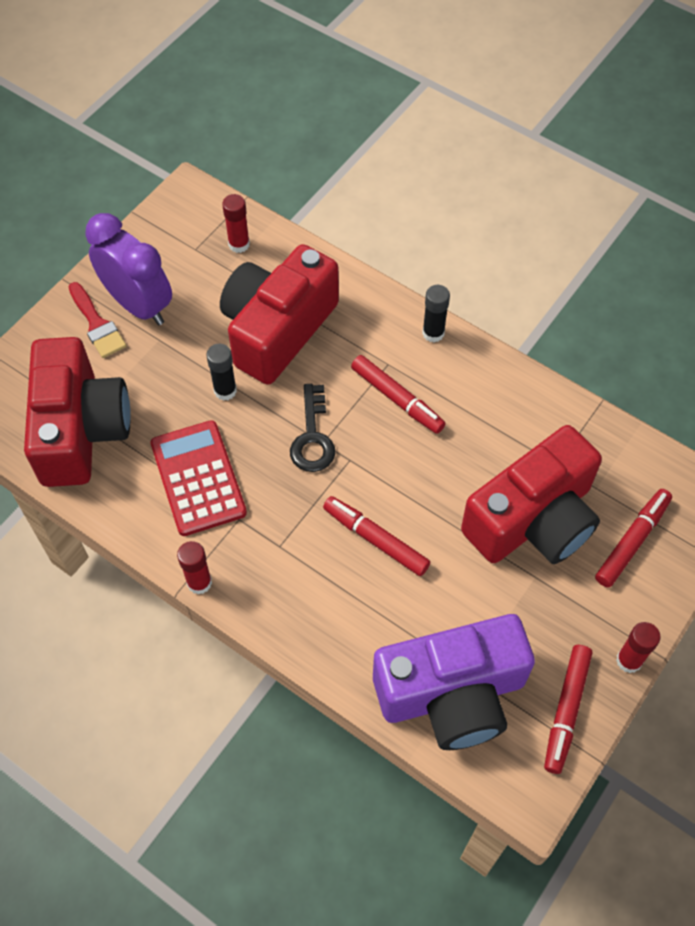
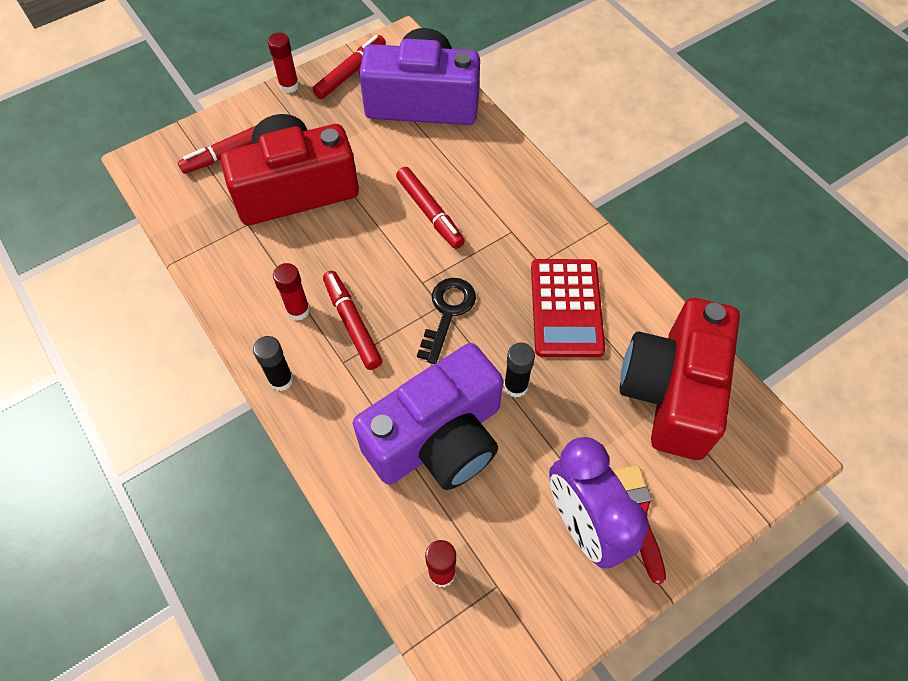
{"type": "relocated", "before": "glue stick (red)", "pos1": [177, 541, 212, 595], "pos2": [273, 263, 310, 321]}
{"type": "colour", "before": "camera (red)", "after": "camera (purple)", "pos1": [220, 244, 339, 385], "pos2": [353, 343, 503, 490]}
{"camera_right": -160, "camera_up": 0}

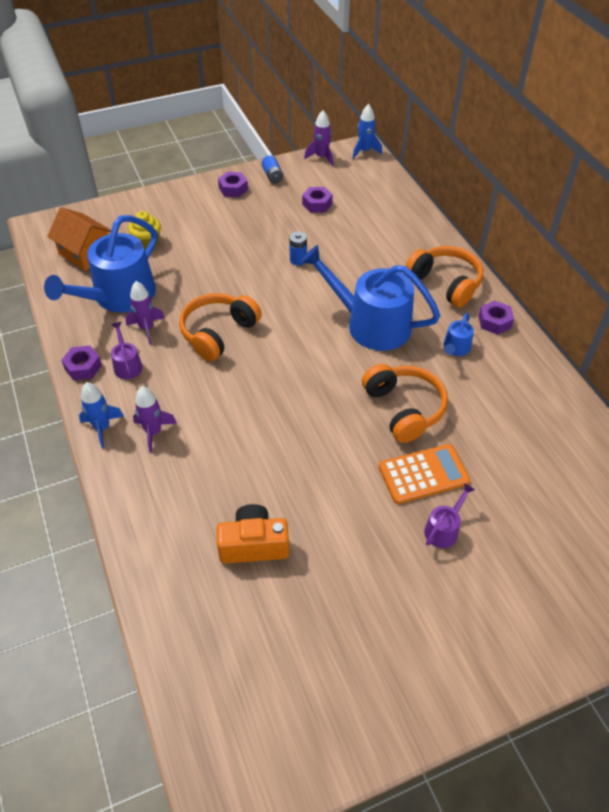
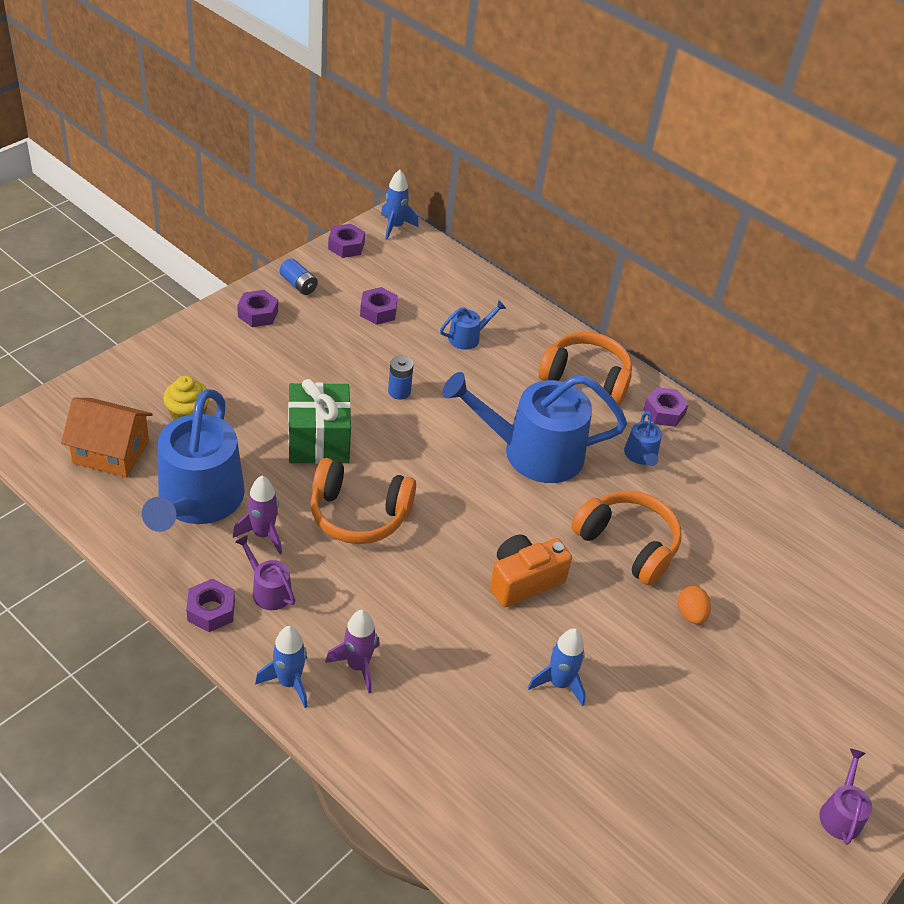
{"type": "appeared", "after": "gift (green)", "pos2": [288, 379, 351, 464]}
{"type": "spun", "before": "headphones (orange)", "pos1": [179, 293, 262, 361], "pos2": [311, 458, 416, 544], "turn": -90}
{"type": "exchanged", "before": "rocket (purple)", "after": "nut (purple)", "pos1": [304, 110, 333, 166], "pos2": [328, 224, 365, 258]}
{"type": "appeared", "after": "watering can (blue)", "pos2": [440, 300, 506, 350]}
{"type": "relocated", "before": "camera (orange)", "pos1": [217, 504, 289, 564], "pos2": [490, 534, 572, 607]}
{"type": "appeared", "after": "rocket (blue)", "pos2": [528, 628, 586, 706]}
{"type": "exchanged", "before": "calculator (orange)", "after": "egg (orange)", "pos1": [379, 444, 470, 504], "pos2": [678, 586, 711, 625]}
{"type": "relocated", "before": "watering can (purple)", "pos1": [424, 483, 475, 548], "pos2": [819, 748, 872, 845]}
{"camera_right": -30, "camera_up": -5}

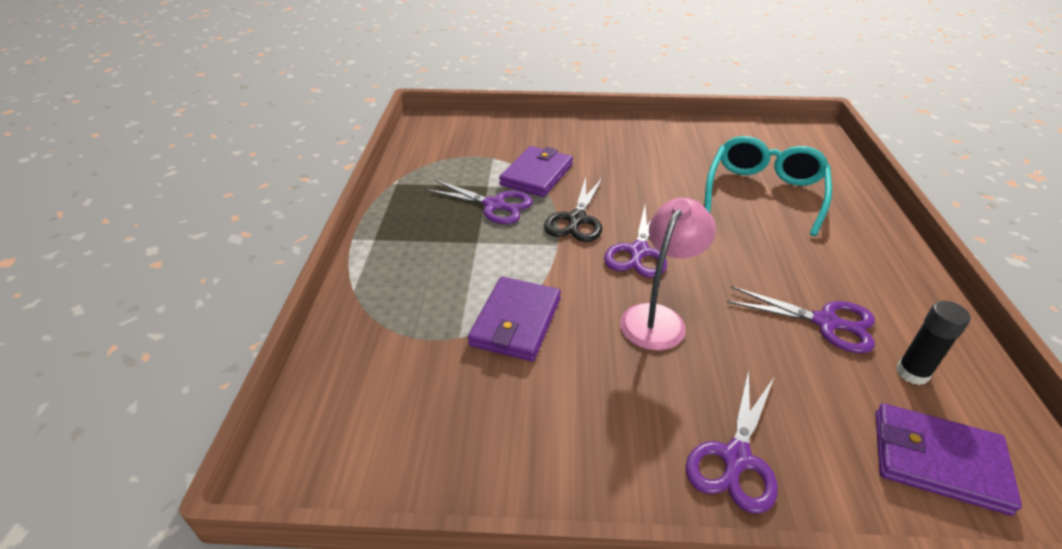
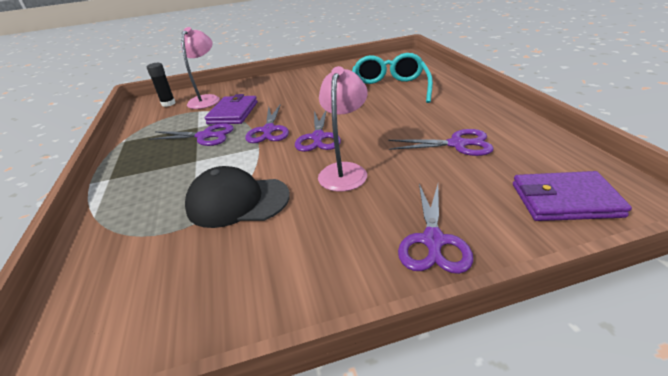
{"type": "relocated", "before": "glue stick (black)", "pos1": [896, 301, 971, 385], "pos2": [147, 63, 176, 107]}
{"type": "appeared", "after": "lamp (pink)", "pos2": [181, 27, 220, 109]}
{"type": "exchanged", "before": "wallet (purple)", "after": "cap (black)", "pos1": [468, 277, 561, 361], "pos2": [185, 166, 290, 228]}
{"type": "colour", "before": "scissors (black)", "after": "scissors (purple)", "pos1": [544, 177, 603, 242], "pos2": [245, 104, 289, 143]}
{"camera_right": -15, "camera_up": -5}

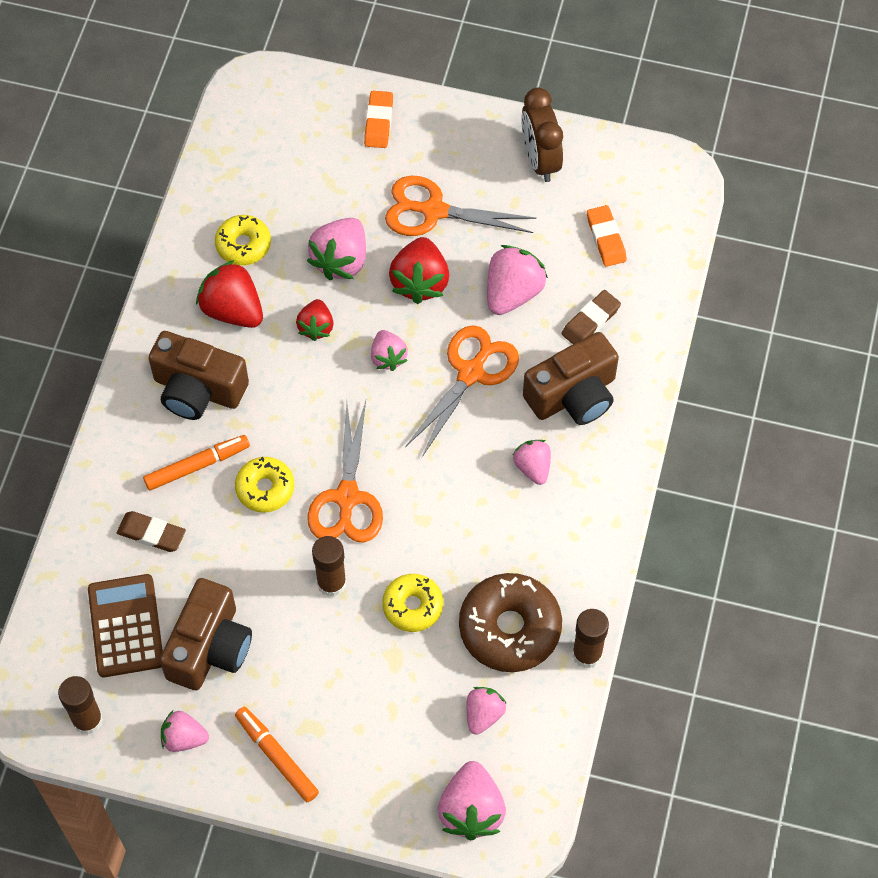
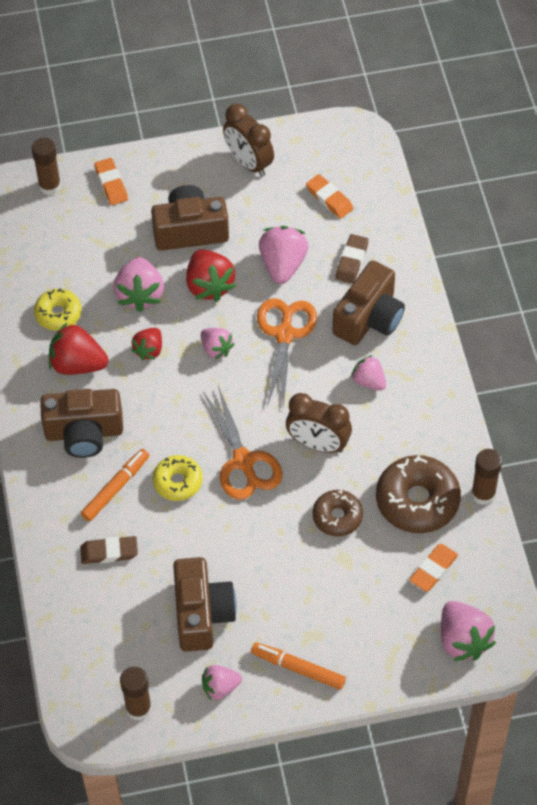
{"type": "relocated", "before": "glue stick (brown)", "pos1": [312, 536, 346, 597], "pos2": [32, 138, 61, 195]}
{"type": "spun", "before": "strawberry (red)", "pos1": [296, 299, 334, 341], "pos2": [131, 328, 162, 360], "turn": 45}
{"type": "exchanged", "before": "scissors (orange)", "after": "camera (brown)", "pos1": [385, 176, 536, 236], "pos2": [151, 185, 229, 251]}
{"type": "appeared", "after": "clock (brown)", "pos2": [286, 393, 352, 453]}
{"type": "colour", "before": "donut (yellow)", "after": "donut (brown)", "pos1": [382, 574, 443, 632], "pos2": [313, 490, 363, 536]}
{"type": "exchanged", "before": "strawberry (pink)", "after": "eraser (orange)", "pos1": [466, 687, 507, 735], "pos2": [409, 544, 458, 592]}
{"type": "missing", "before": "calculator (brown)", "pos1": [88, 574, 163, 677]}
{"camera_right": -25, "camera_up": -5}

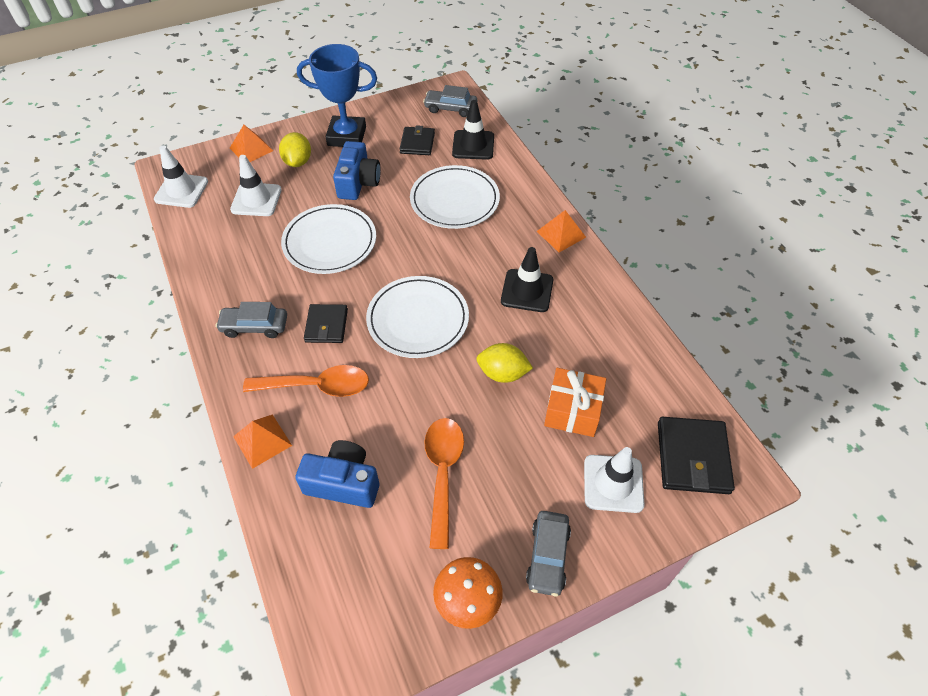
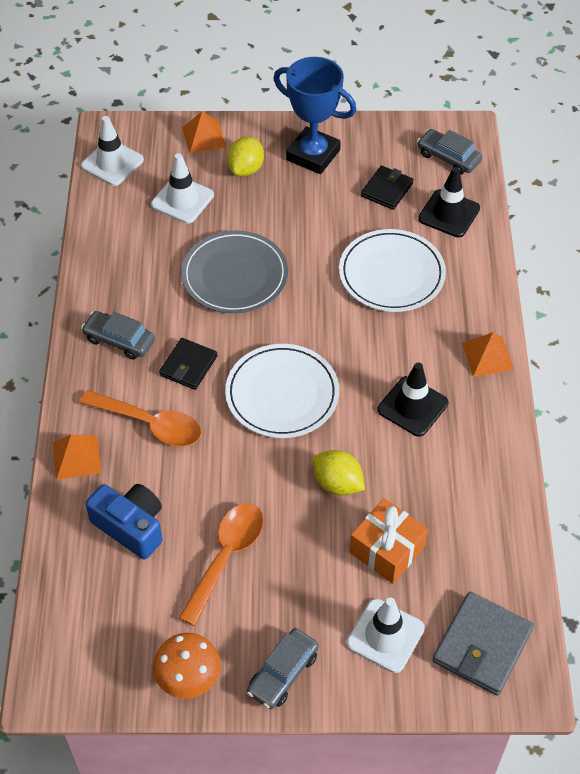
{"type": "colour", "before": "plate (white)", "after": "plate (grey)", "pos1": [281, 204, 376, 274], "pos2": [181, 230, 288, 314]}
{"type": "colour", "before": "wallet (black)", "after": "wallet (grey)", "pos1": [658, 417, 735, 494], "pos2": [433, 592, 534, 696]}
{"type": "missing", "before": "camera (blue)", "pos1": [333, 141, 381, 200]}
{"camera_right": 25, "camera_up": 0}

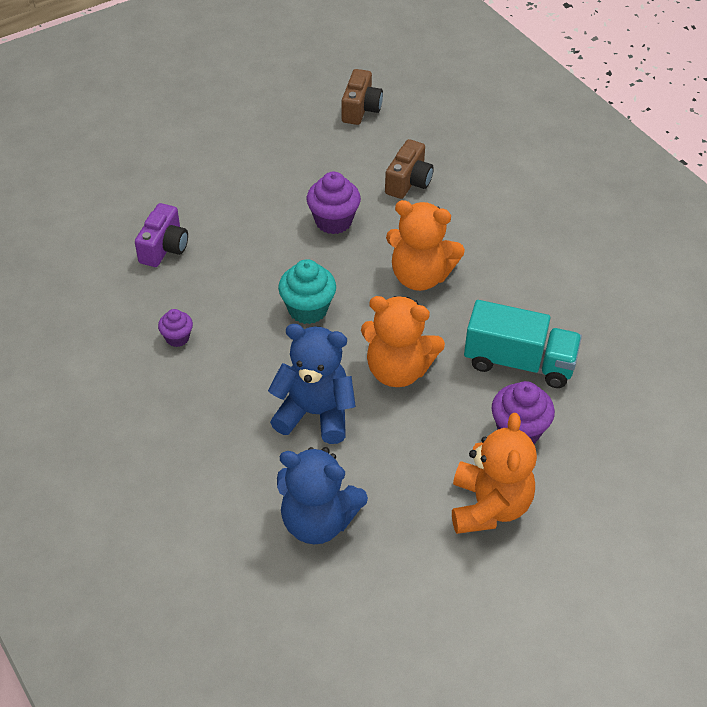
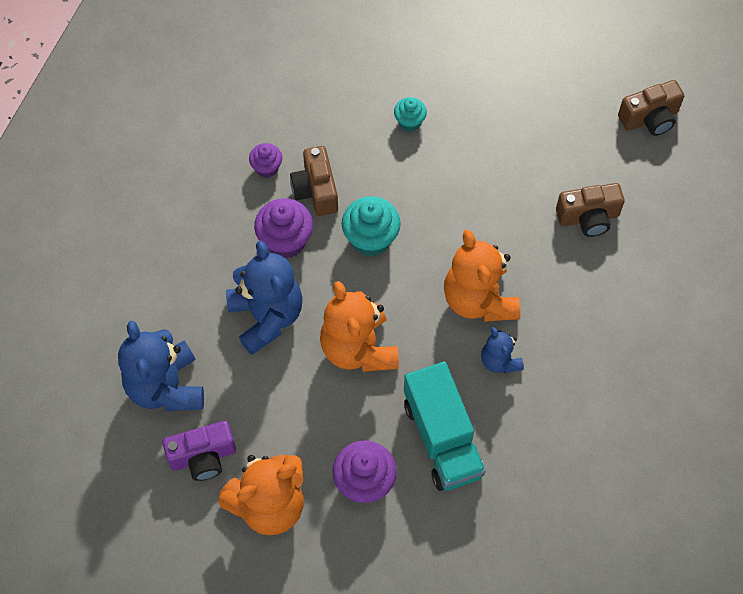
{"type": "relocated", "before": "camera (purple)", "pos1": [135, 203, 188, 267], "pos2": [163, 421, 236, 481]}
{"type": "relocated", "before": "cupcake (purple)", "pos1": [307, 172, 361, 234], "pos2": [254, 198, 313, 259]}
{"type": "appeared", "after": "camera (brown)", "pos2": [290, 146, 338, 216]}
{"type": "appeared", "after": "cupcake (turquoise)", "pos2": [394, 97, 427, 132]}
{"type": "appeared", "after": "teddy bear (blue)", "pos2": [481, 327, 524, 373]}
{"camera_right": 55, "camera_up": 15}

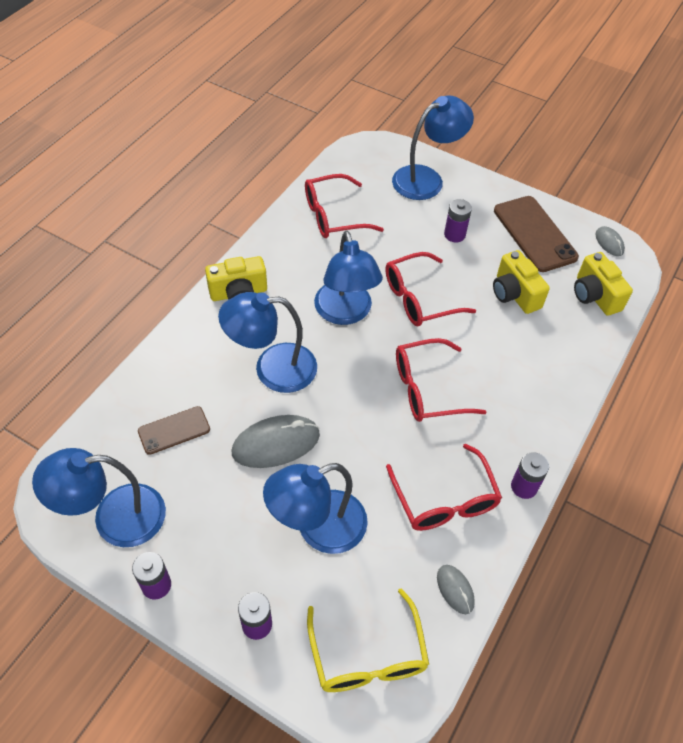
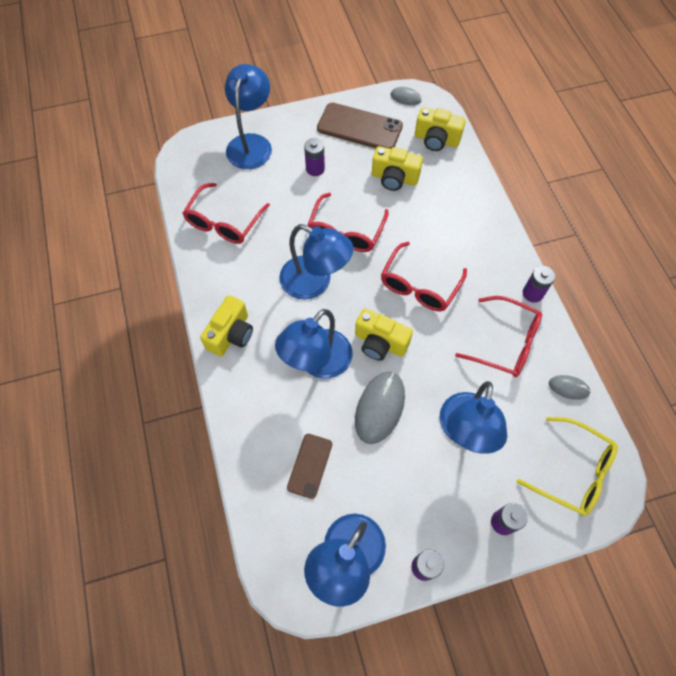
{"type": "appeared", "after": "camera (yellow)", "pos2": [355, 308, 413, 361]}
{"camera_right": -45, "camera_up": 10}

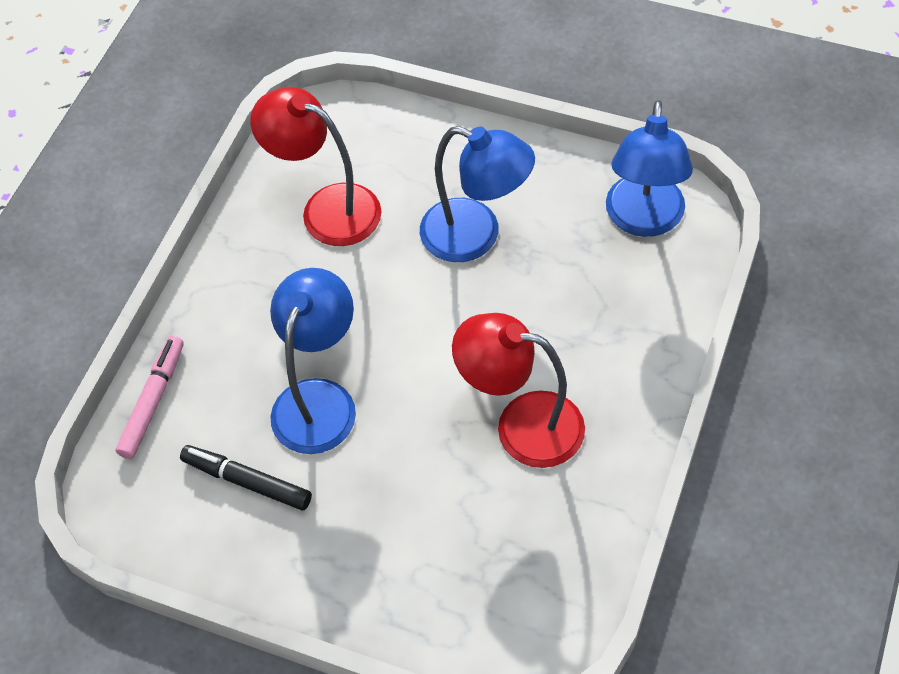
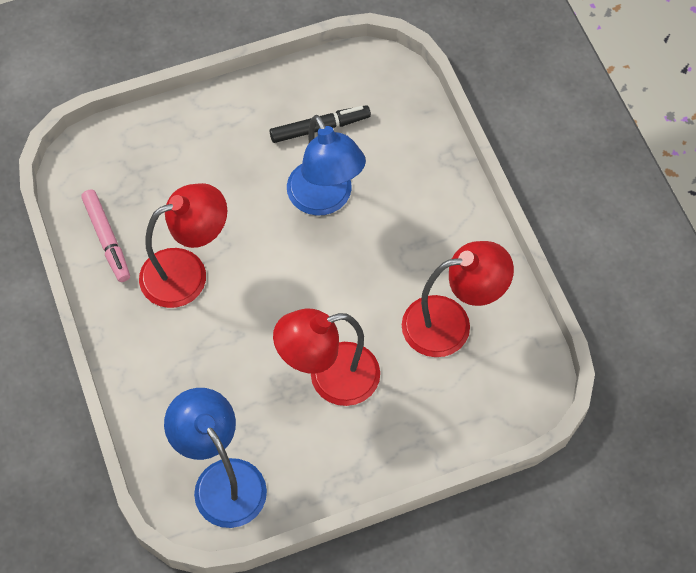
{"type": "relocated", "before": "marker (pink)", "pos1": [116, 336, 184, 459], "pos2": [81, 190, 130, 282]}
{"type": "colour", "before": "lamp (blue)", "after": "lamp (red)", "pos1": [420, 126, 535, 262], "pos2": [273, 309, 380, 406]}
{"camera_right": 135, "camera_up": 5}

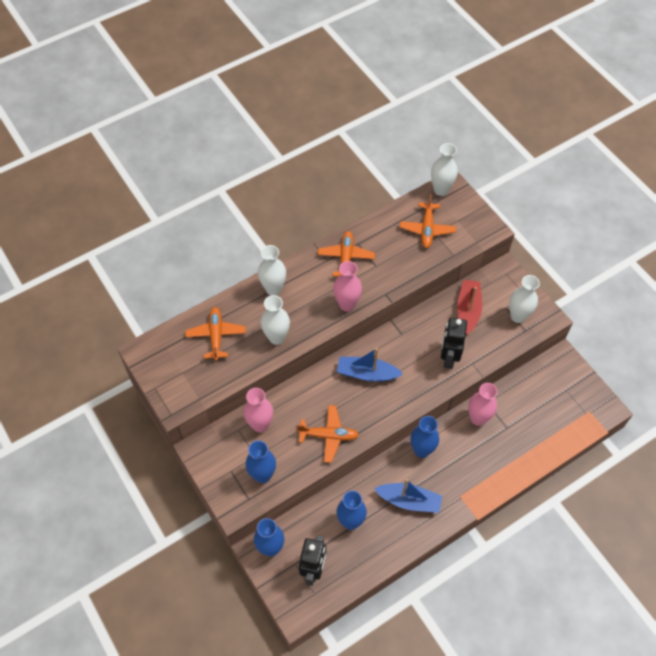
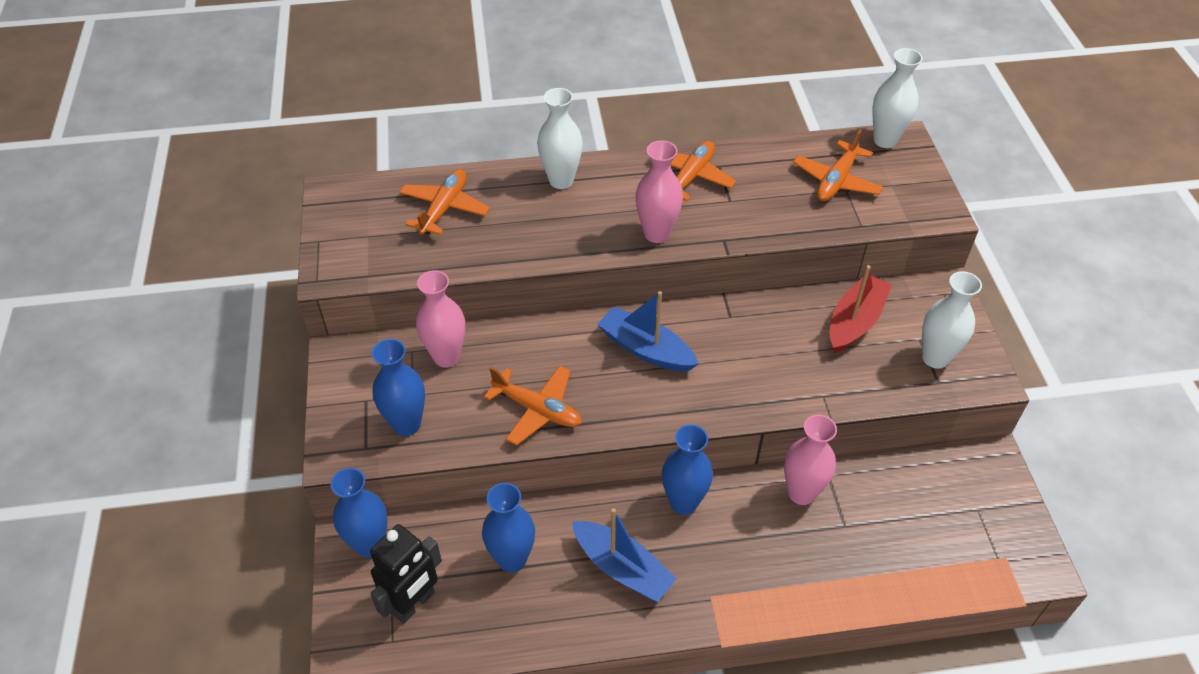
{"type": "missing", "before": "vase (white)", "pos1": [261, 295, 290, 345]}
{"type": "missing", "before": "robot (black)", "pos1": [441, 318, 467, 369]}
{"camera_right": 25, "camera_up": -10}

